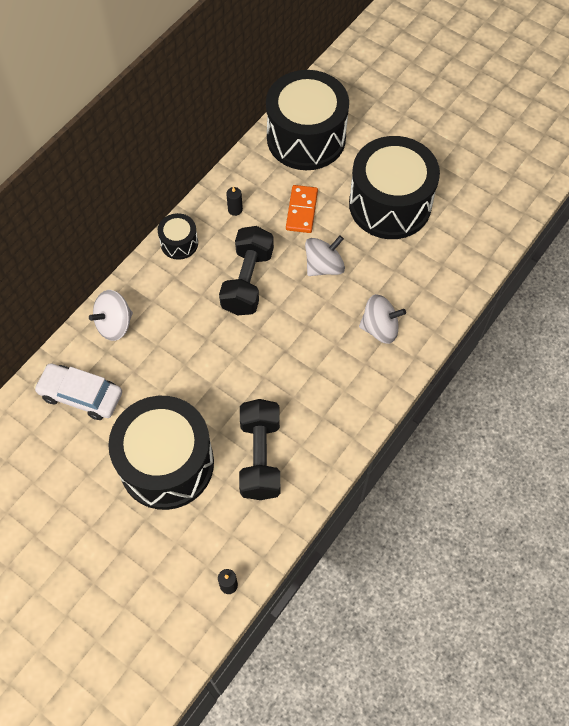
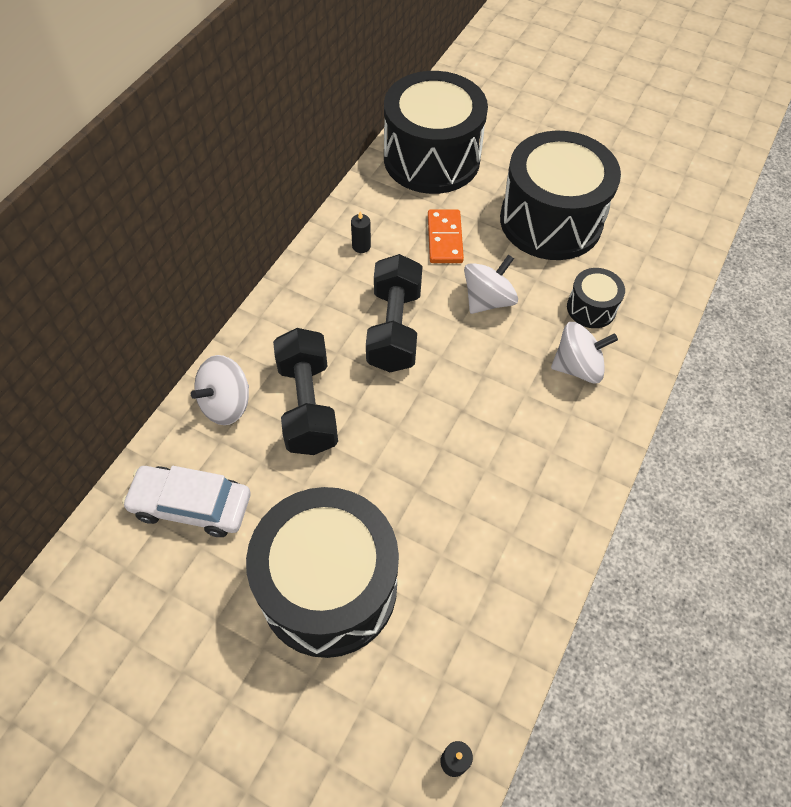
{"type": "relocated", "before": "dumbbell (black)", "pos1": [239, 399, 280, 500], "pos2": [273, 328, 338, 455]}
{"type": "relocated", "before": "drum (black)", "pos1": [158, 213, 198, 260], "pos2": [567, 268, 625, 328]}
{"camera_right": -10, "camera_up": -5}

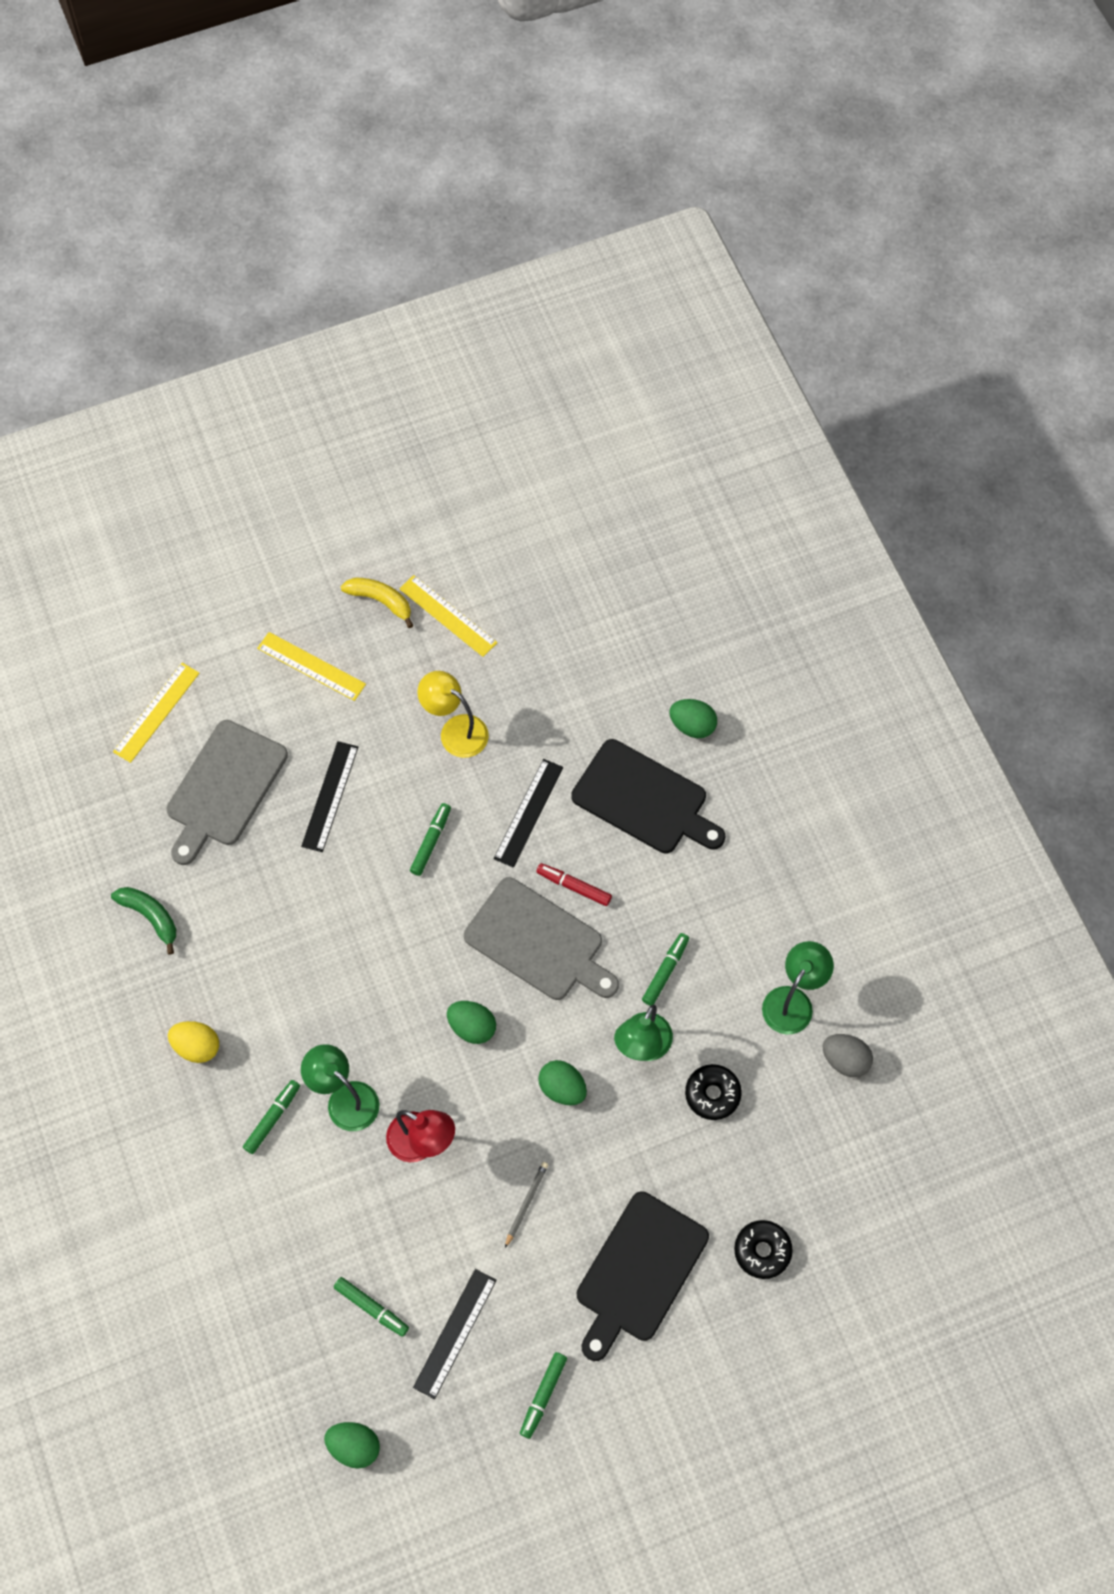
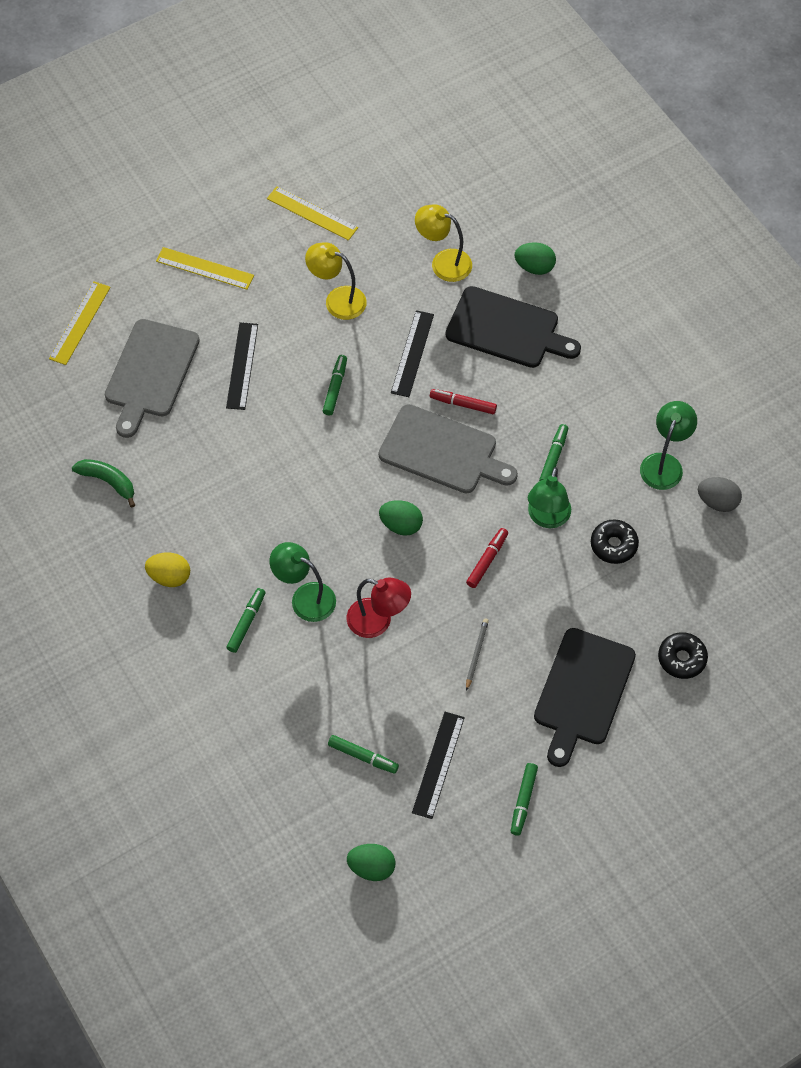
{"type": "appeared", "after": "lamp (yellow)", "pos2": [415, 204, 472, 282]}
{"type": "exchanged", "before": "egg (green)", "after": "marker (red)", "pos1": [538, 1060, 587, 1105], "pos2": [466, 528, 508, 588]}
{"type": "missing", "before": "banana (yellow)", "pos1": [341, 578, 414, 628]}
{"camera_right": -10, "camera_up": -5}

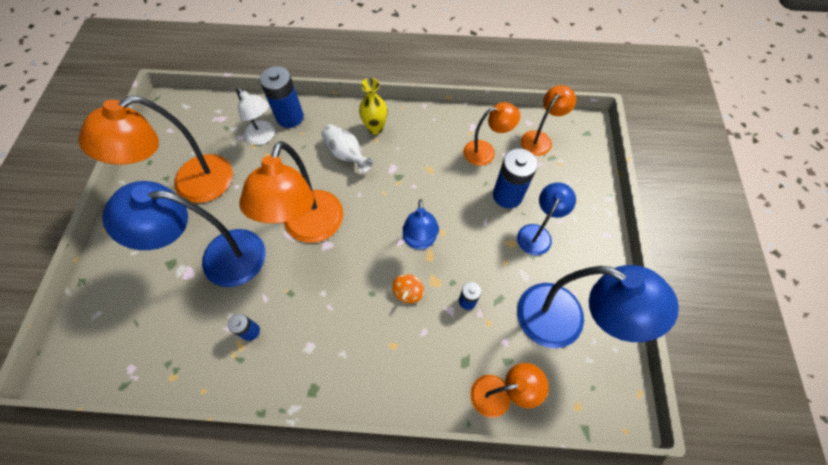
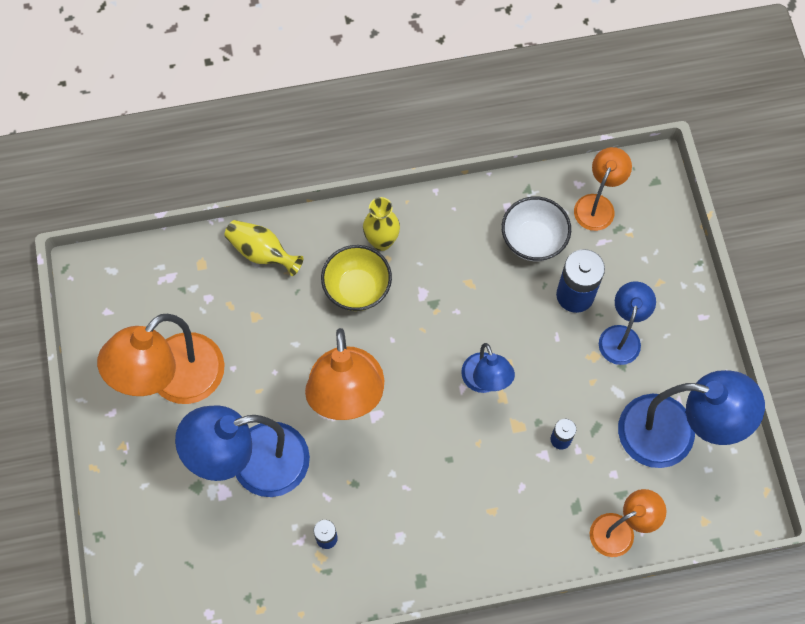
{"type": "exchanged", "before": "battery (blue)", "after": "vase (yellow)", "pos1": [259, 66, 304, 128], "pos2": [224, 220, 303, 276]}
{"type": "exchanged", "before": "vase (white)", "after": "bowl (yellow)", "pos1": [321, 124, 373, 173], "pos2": [321, 245, 392, 311]}
{"type": "exchanged", "before": "lamp (orange)", "after": "bowl (white)", "pos1": [463, 102, 520, 166], "pos2": [501, 196, 571, 261]}
{"type": "missing", "before": "lamp (white)", "pos1": [236, 88, 275, 145]}
{"type": "missing", "before": "spinning top (orange)", "pos1": [392, 274, 424, 303]}
{"camera_right": -15, "camera_up": 5}

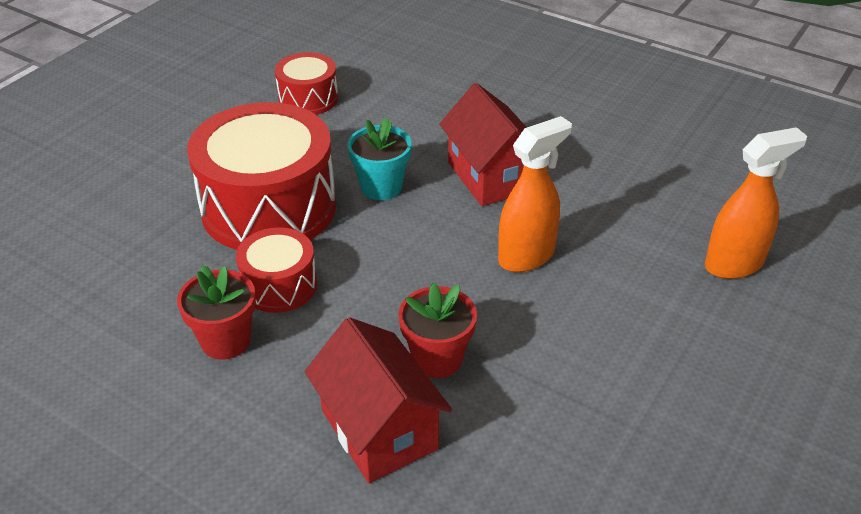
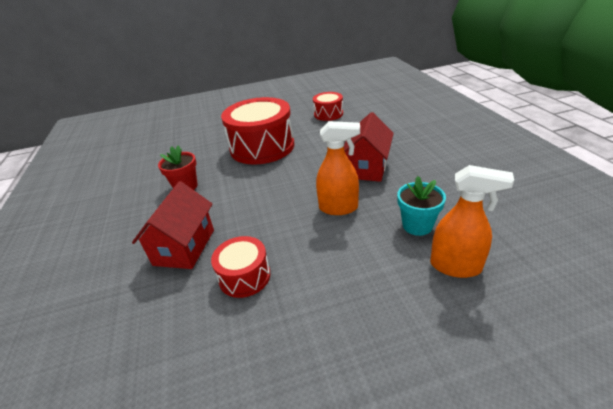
{"type": "relocated", "before": "drum (red)", "pos1": [236, 227, 317, 313], "pos2": [211, 236, 271, 298]}
{"type": "relocated", "before": "flower pot (turquoise)", "pos1": [347, 118, 412, 200], "pos2": [397, 176, 446, 236]}
{"type": "missing", "before": "flower pot (red)", "pos1": [398, 283, 477, 378]}
{"camera_right": 45, "camera_up": -5}

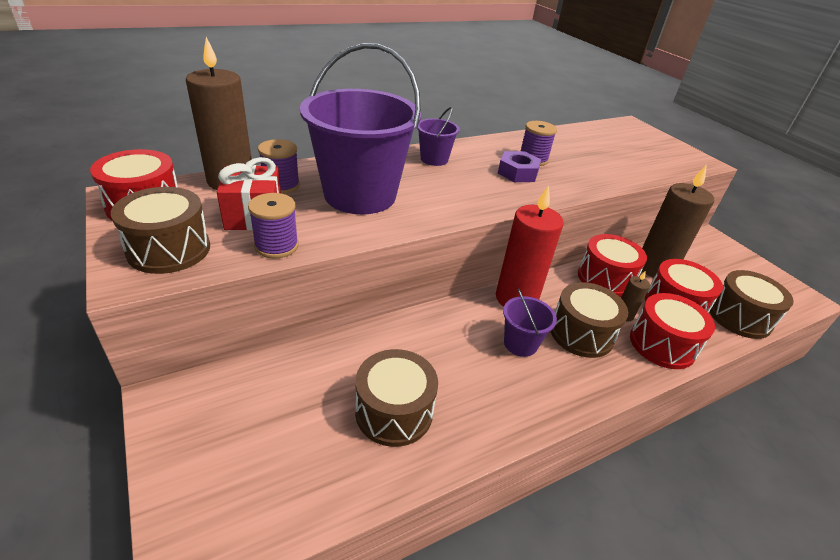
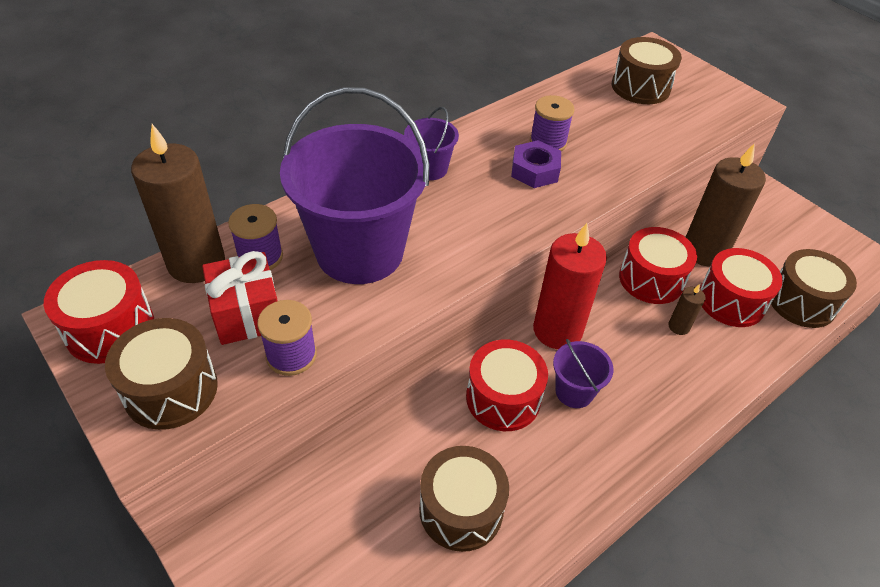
{"type": "relocated", "before": "drum (red)", "pos1": [630, 293, 715, 369], "pos2": [466, 339, 548, 431]}
{"type": "relocated", "before": "drum (brown)", "pos1": [551, 282, 628, 358], "pos2": [612, 37, 682, 104]}
{"camera_right": -10, "camera_up": 10}

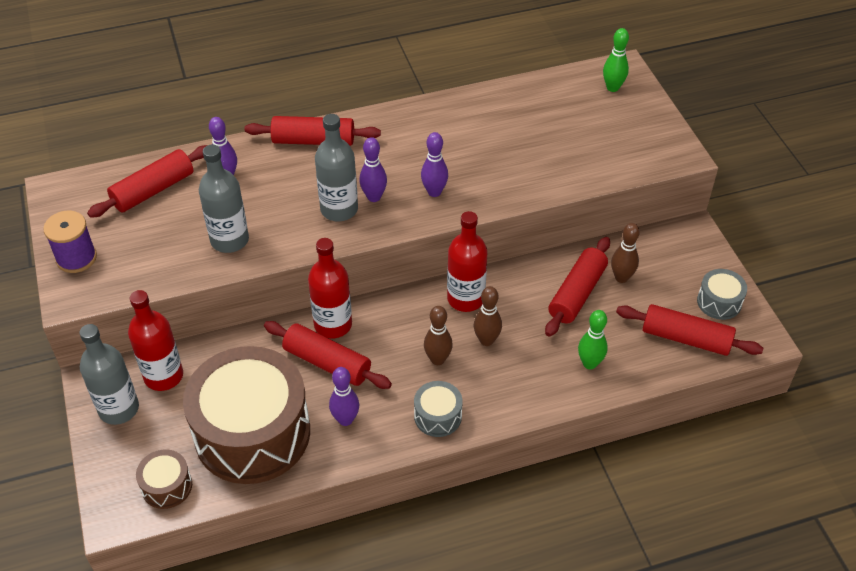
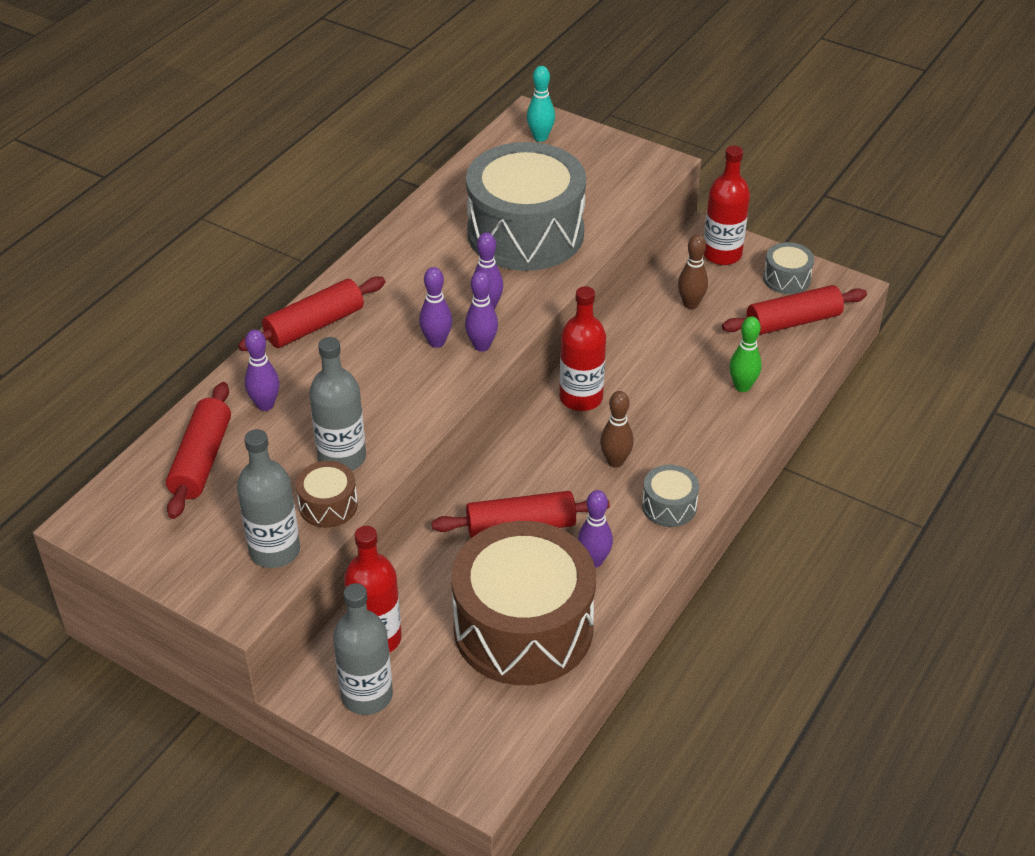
{"type": "relocated", "before": "bottle (grey)", "pos1": [315, 114, 358, 221], "pos2": [237, 429, 300, 568]}
{"type": "relocated", "before": "drum (brown)", "pos1": [136, 449, 192, 509], "pos2": [296, 461, 358, 528]}
{"type": "appeared", "after": "bowling pin (purple)", "pos2": [465, 271, 498, 352]}
{"type": "appeared", "after": "drum (grey)", "pos2": [466, 142, 586, 271]}
{"type": "colour", "before": "bowling pin (green)", "after": "bowling pin (turquoise)", "pos1": [603, 28, 629, 92], "pos2": [527, 66, 555, 142]}
{"type": "relocated", "before": "bottle (red)", "pos1": [308, 238, 352, 339], "pos2": [703, 146, 750, 265]}
{"type": "missing", "before": "spool (purple)", "pos1": [43, 211, 97, 273]}
{"type": "missing", "before": "bowling pin (brown)", "pos1": [474, 286, 502, 346]}
{"type": "missing", "before": "rolling pin (red)", "pos1": [545, 237, 610, 337]}
{"camera_right": -40, "camera_up": -5}

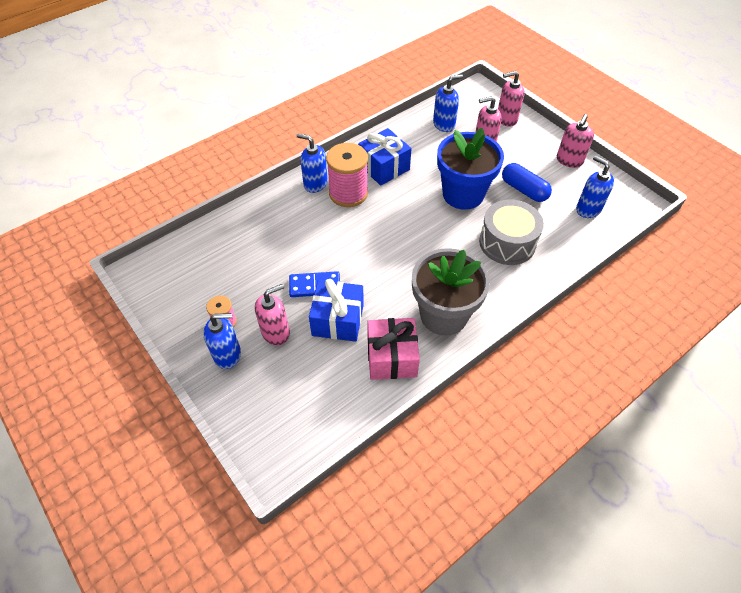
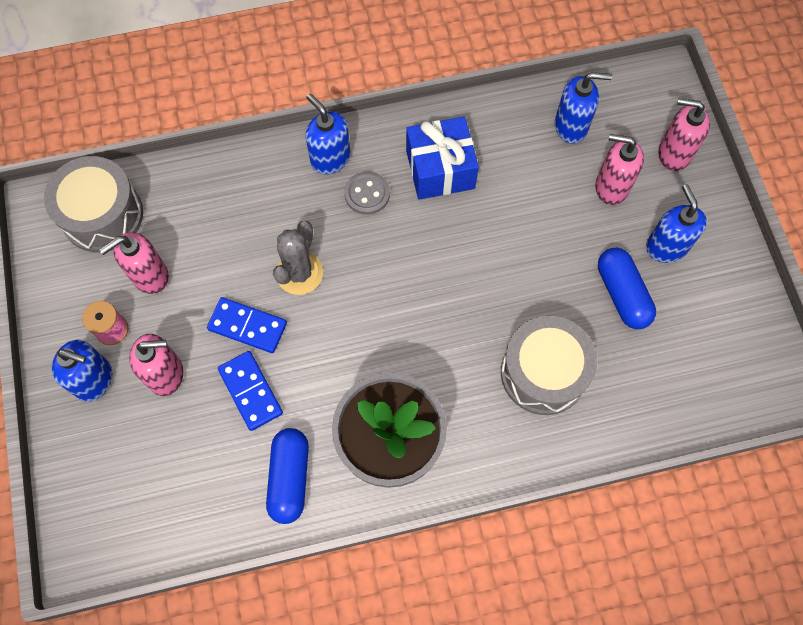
{"type": "appeared", "after": "drum (grey)", "pos2": [44, 156, 143, 252]}
{"type": "relocated", "before": "soap dispenser (pink)", "pos1": [557, 114, 594, 168], "pos2": [99, 232, 169, 294]}
{"type": "exchanged", "before": "gift (blue)", "after": "domino (blue)", "pos1": [309, 279, 364, 342], "pos2": [218, 351, 283, 431]}
{"type": "exchanged", "before": "gift (pink)", "after": "capsule (blue)", "pos1": [367, 318, 420, 380], "pos2": [266, 428, 309, 524]}
{"type": "appeared", "after": "cactus (grey)", "pos2": [273, 221, 323, 295]}
{"type": "exchanged", "before": "spool (pink)", "after": "button (grey)", "pos1": [326, 143, 368, 207], "pos2": [344, 171, 390, 215]}
{"type": "relocated", "before": "soap dispenser (blue)", "pos1": [576, 156, 614, 218], "pos2": [646, 184, 707, 263]}
{"type": "missing", "before": "flower pot (blue)", "pos1": [437, 128, 504, 210]}
{"camera_right": 25, "camera_up": 15}

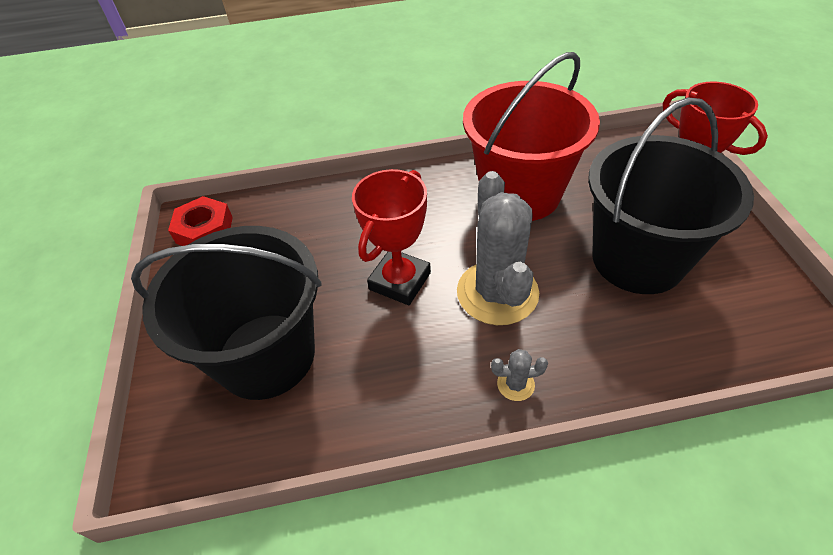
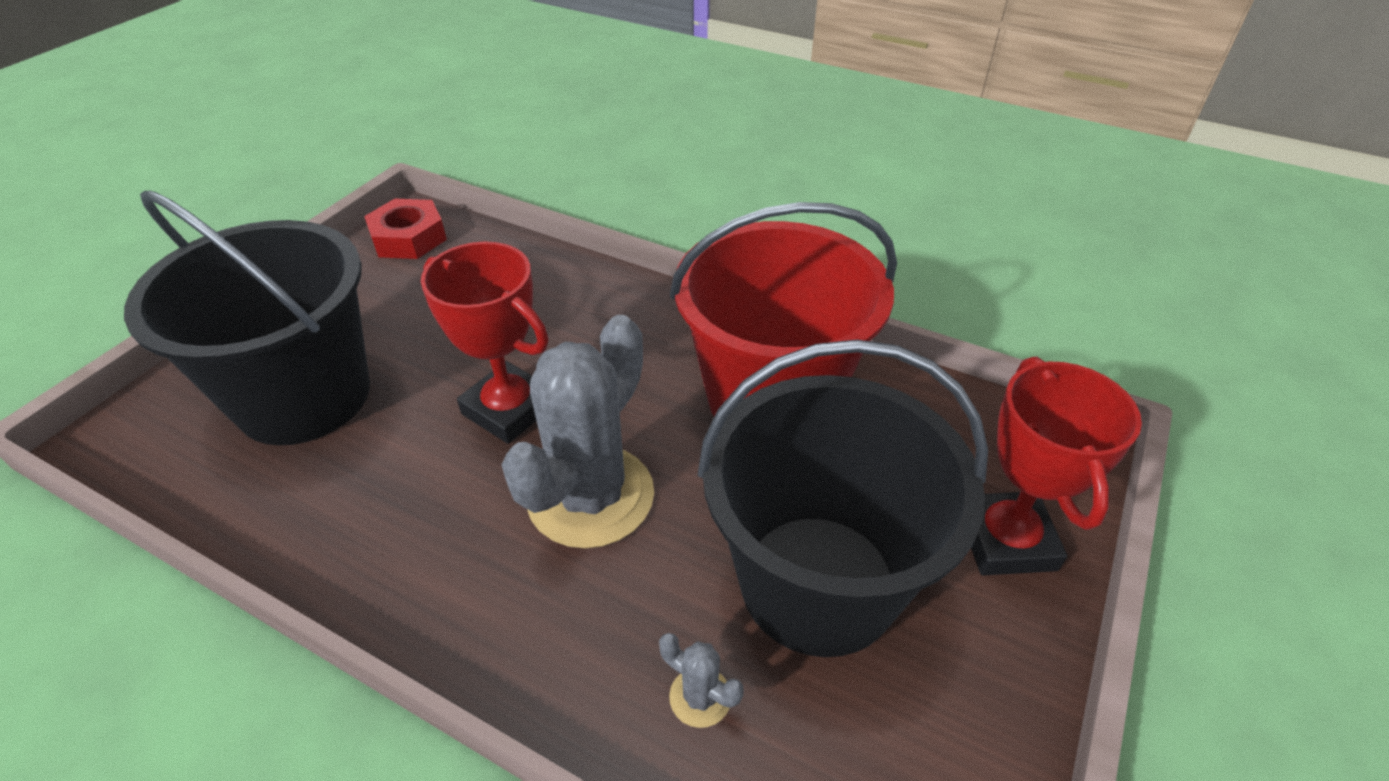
{"type": "spun", "before": "trophy (red)", "pos1": [352, 169, 431, 305], "pos2": [421, 242, 549, 444], "turn": 60}
{"type": "relocated", "before": "cactus (grey)", "pos1": [491, 349, 548, 401], "pos2": [659, 633, 744, 728]}
{"camera_right": 35, "camera_up": -5}

